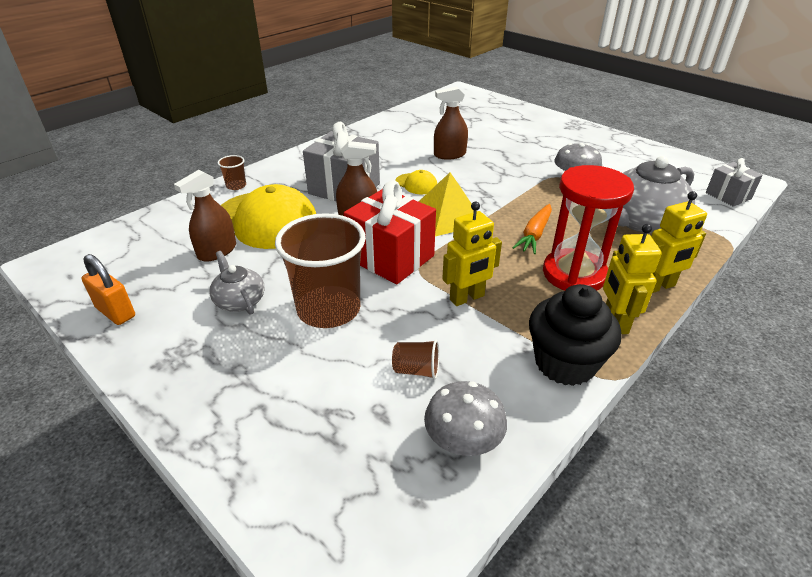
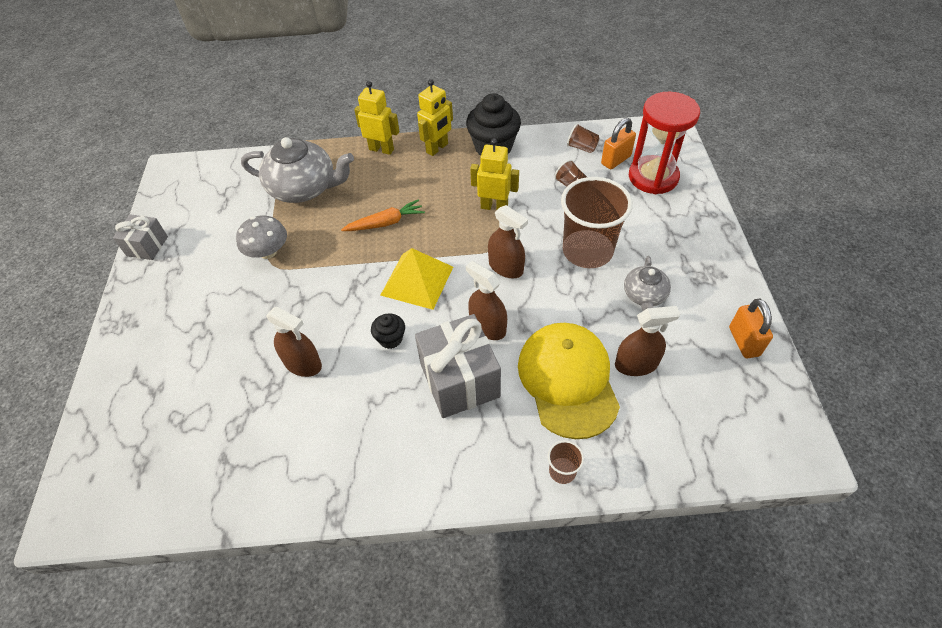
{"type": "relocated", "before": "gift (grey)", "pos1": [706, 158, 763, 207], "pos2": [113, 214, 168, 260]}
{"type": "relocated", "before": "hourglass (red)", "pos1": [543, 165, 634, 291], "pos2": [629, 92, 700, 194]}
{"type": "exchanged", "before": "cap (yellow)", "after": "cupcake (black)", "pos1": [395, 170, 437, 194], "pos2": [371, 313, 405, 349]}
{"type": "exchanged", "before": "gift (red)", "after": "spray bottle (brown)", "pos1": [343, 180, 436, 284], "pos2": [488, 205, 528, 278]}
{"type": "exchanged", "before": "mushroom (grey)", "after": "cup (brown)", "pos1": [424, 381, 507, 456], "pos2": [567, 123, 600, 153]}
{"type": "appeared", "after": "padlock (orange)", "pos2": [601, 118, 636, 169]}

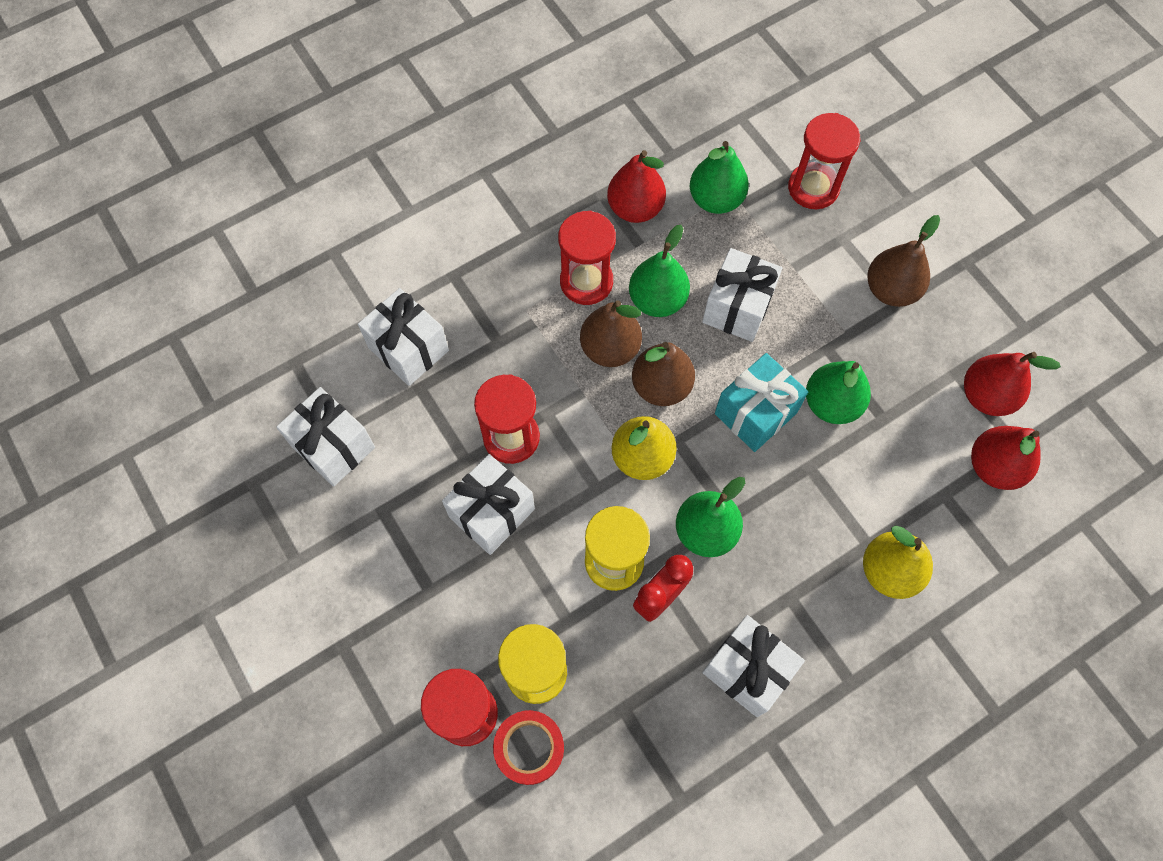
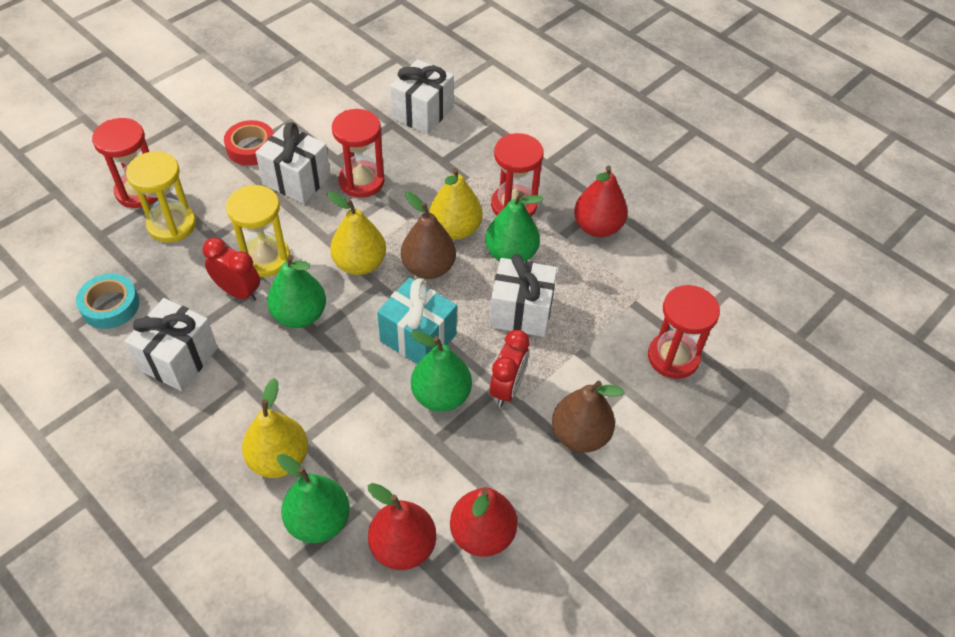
{"type": "relocated", "before": "pear (green)", "pos1": [690, 141, 749, 214], "pos2": [277, 454, 350, 543]}
{"type": "colour", "before": "pear (brown)", "after": "pear (yellow)", "pos1": [580, 300, 642, 367], "pos2": [429, 168, 482, 240]}
{"type": "missing", "before": "gift (white)", "pos1": [276, 387, 375, 487]}
{"type": "relocated", "before": "tape (red)", "pos1": [493, 710, 564, 785], "pos2": [224, 120, 274, 166]}
{"type": "appeared", "after": "tape (turquoise)", "pos2": [76, 274, 139, 329]}
{"type": "appeared", "after": "clock (red)", "pos2": [490, 329, 530, 407]}

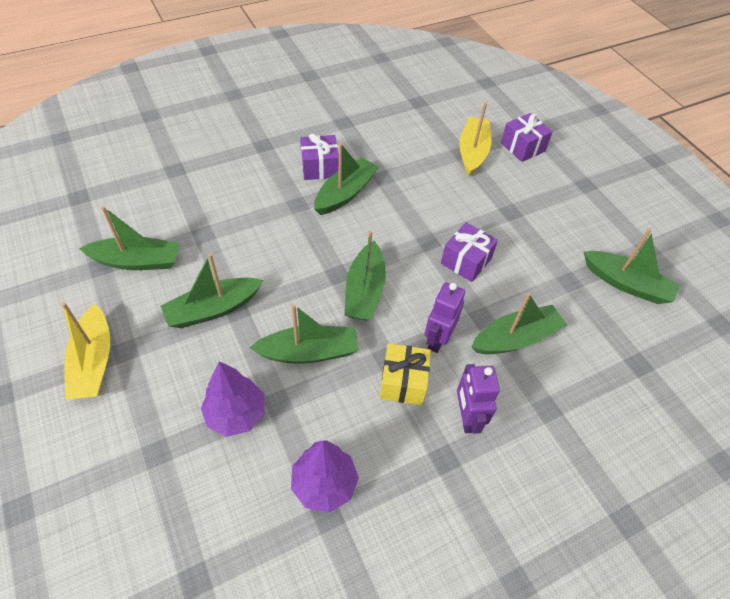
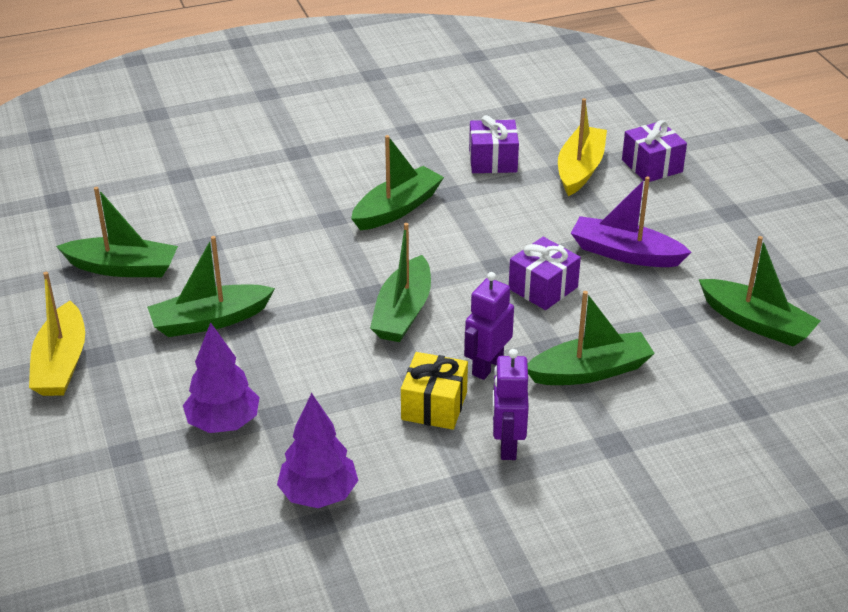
{"type": "relocated", "before": "gift (purple)", "pos1": [300, 134, 339, 180], "pos2": [469, 115, 519, 173]}
{"type": "missing", "before": "boat (green)", "pos1": [249, 304, 358, 364]}
{"type": "appeared", "after": "boat (purple)", "pos2": [571, 176, 691, 267]}

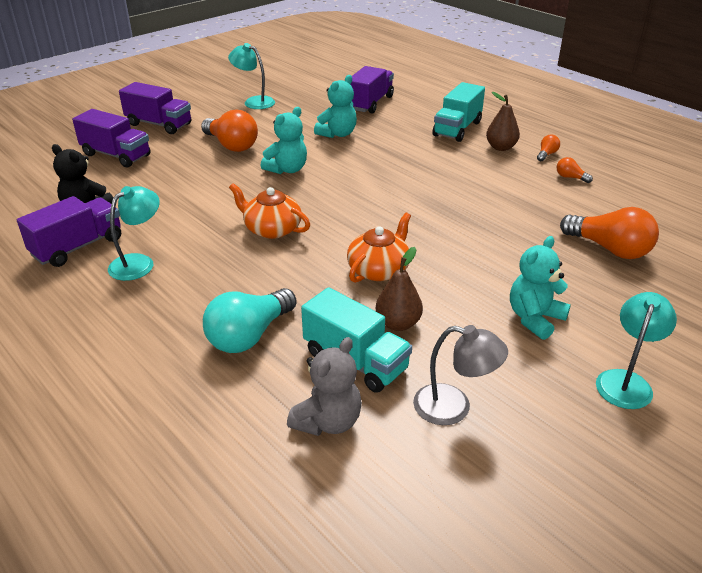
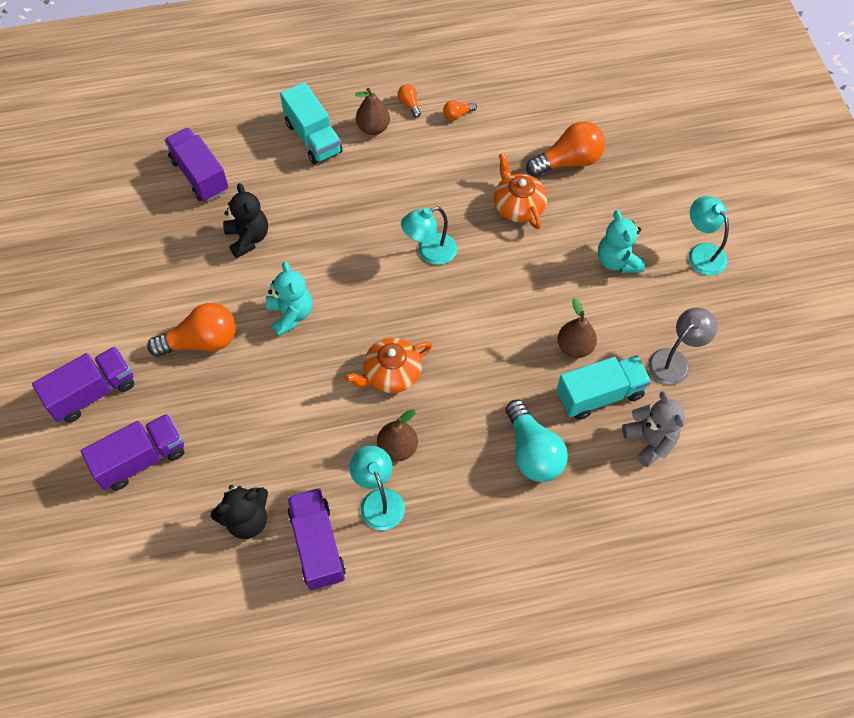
{"type": "relocated", "before": "lamp (turquoise)", "pos1": [228, 43, 275, 109], "pos2": [401, 207, 457, 265]}
{"type": "colour", "before": "teddy bear (turquoise)", "after": "teddy bear (black)", "pos1": [314, 75, 357, 138], "pos2": [223, 183, 268, 258]}
{"type": "relocated", "before": "teapot (orange)", "pos1": [347, 212, 411, 283], "pos2": [494, 153, 547, 229]}
{"type": "appeared", "after": "pear (brown)", "pos2": [377, 409, 418, 462]}

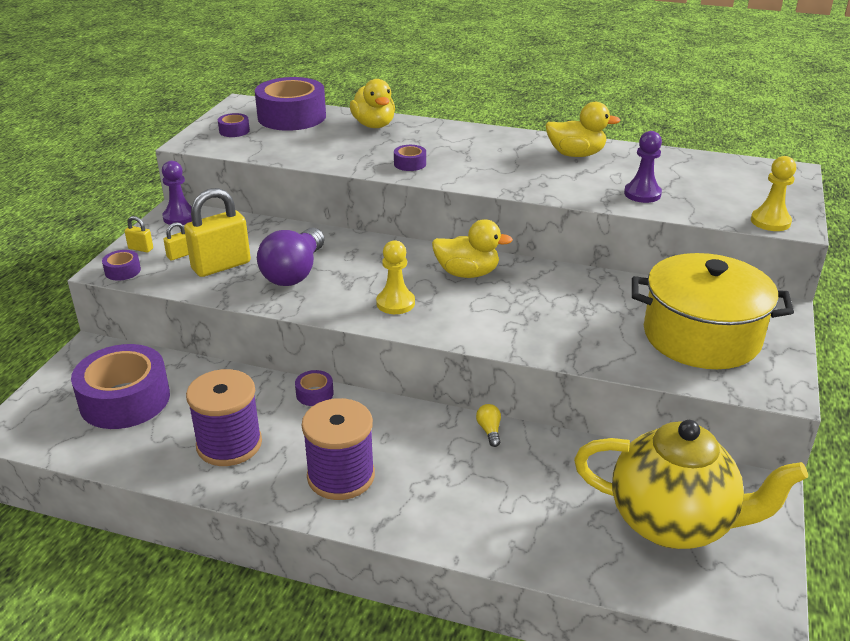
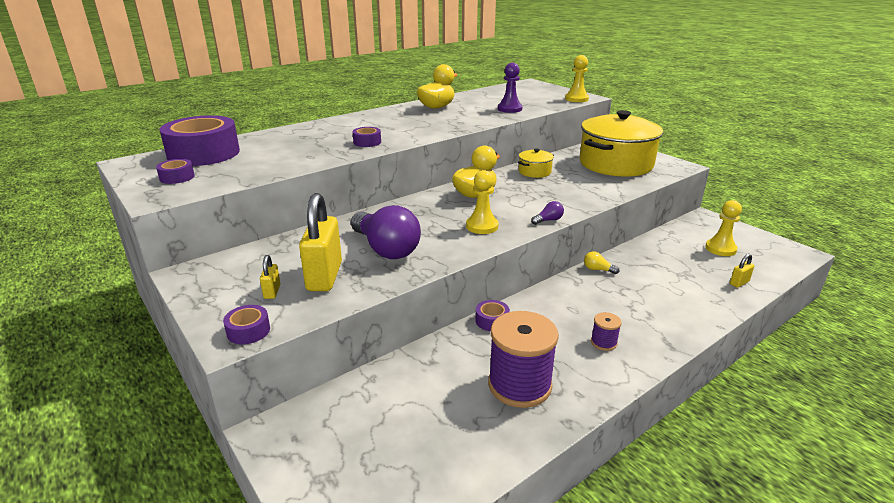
{"type": "missing", "before": "duck (yellow)", "pos1": [350, 79, 395, 128]}
{"type": "missing", "before": "pawn (purple)", "pos1": [162, 161, 192, 225]}
{"type": "relocated", "before": "padlock (yellow)", "pos1": [125, 216, 153, 252], "pos2": [730, 254, 754, 288]}
{"type": "missing", "before": "tape (purple)", "pos1": [71, 344, 170, 429]}
{"type": "size", "before": "spool (purple)", "pos1": [302, 398, 375, 500], "pos2": [591, 312, 622, 351], "scale": 0.45}
{"type": "exchanged", "before": "teapot (yellow)", "after": "pawn (yellow)", "pos1": [574, 420, 808, 549], "pos2": [705, 200, 742, 256]}
{"type": "appeared", "after": "pot (yellow)", "pos2": [518, 148, 554, 178]}
{"type": "appeared", "after": "light bulb (purple)", "pos2": [531, 201, 564, 225]}

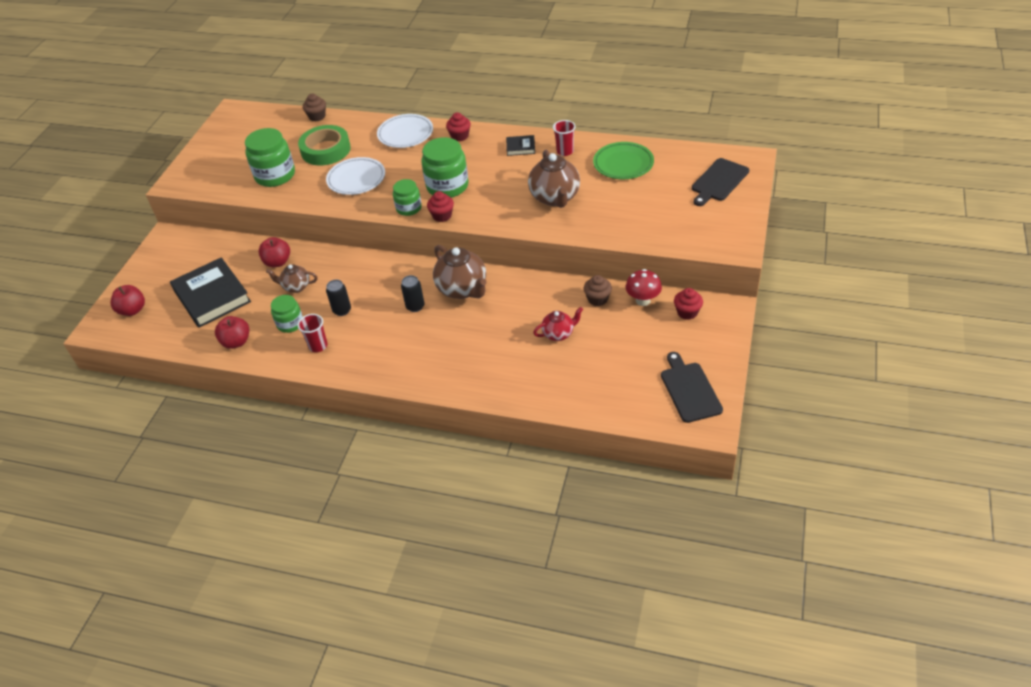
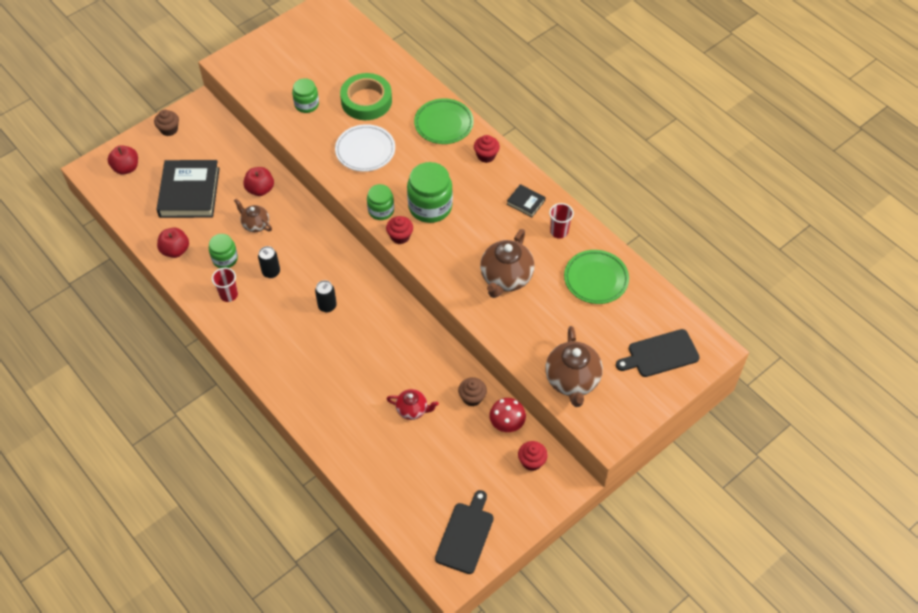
{"type": "relocated", "before": "cupcake (brown)", "pos1": [303, 94, 326, 121], "pos2": [154, 110, 179, 136]}
{"type": "colour", "before": "plate (white)", "after": "plate (green)", "pos1": [377, 114, 433, 148], "pos2": [414, 98, 474, 144]}
{"type": "size", "before": "jar (green)", "pos1": [245, 128, 295, 187], "pos2": [292, 78, 319, 113], "scale": 0.6}
{"type": "relocated", "before": "teapot (brown)", "pos1": [433, 245, 487, 299], "pos2": [545, 326, 603, 407]}

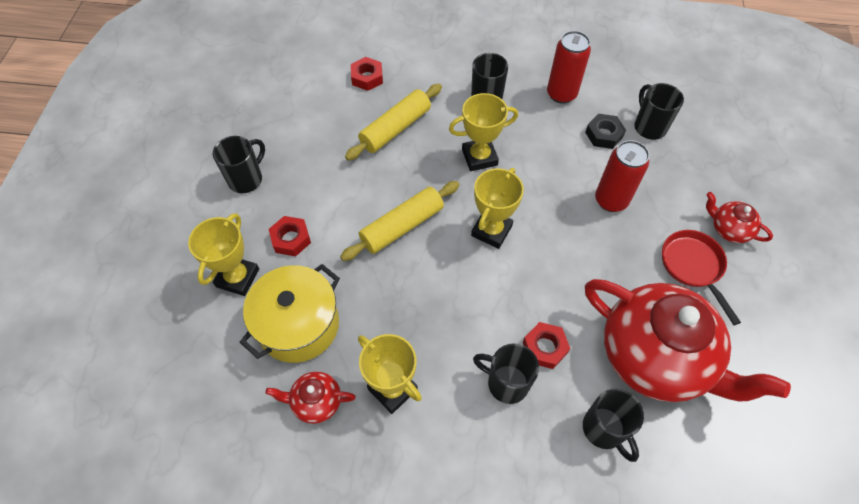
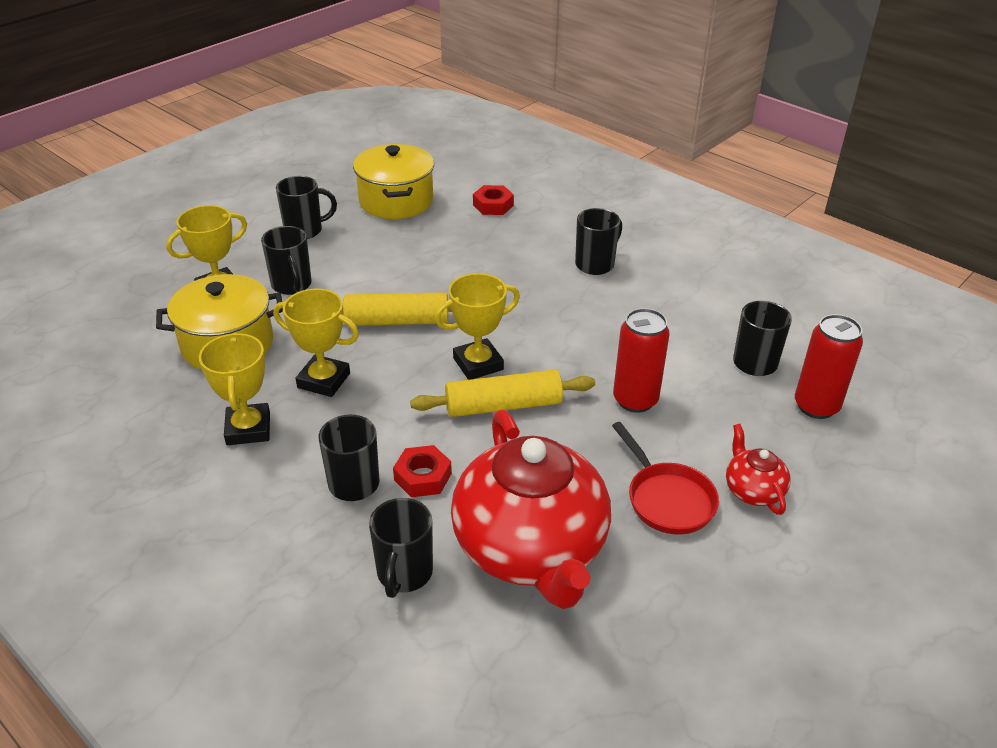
{"type": "relocated", "before": "can (red)", "pos1": [547, 31, 591, 104], "pos2": [795, 314, 863, 419]}
{"type": "relocated", "before": "rolling pin (yellow)", "pos1": [345, 84, 442, 161], "pos2": [410, 370, 595, 417]}
{"type": "relocated", "before": "trophy (yellow)", "pos1": [449, 93, 518, 171], "pos2": [273, 289, 359, 397]}
{"type": "missing", "before": "nut (black)", "pos1": [585, 114, 626, 149]}
{"type": "exchanged", "before": "nut (red)", "after": "mug (black)", "pos1": [269, 216, 311, 256], "pos2": [261, 226, 312, 295]}
{"type": "spun", "before": "pan (red)", "pos1": [662, 230, 741, 325], "pos2": [612, 422, 719, 535], "turn": 135}
{"type": "missing", "before": "teapot (red)", "pos1": [265, 371, 356, 424]}
{"type": "appeared", "after": "pot (yellow)", "pos2": [353, 144, 434, 219]}

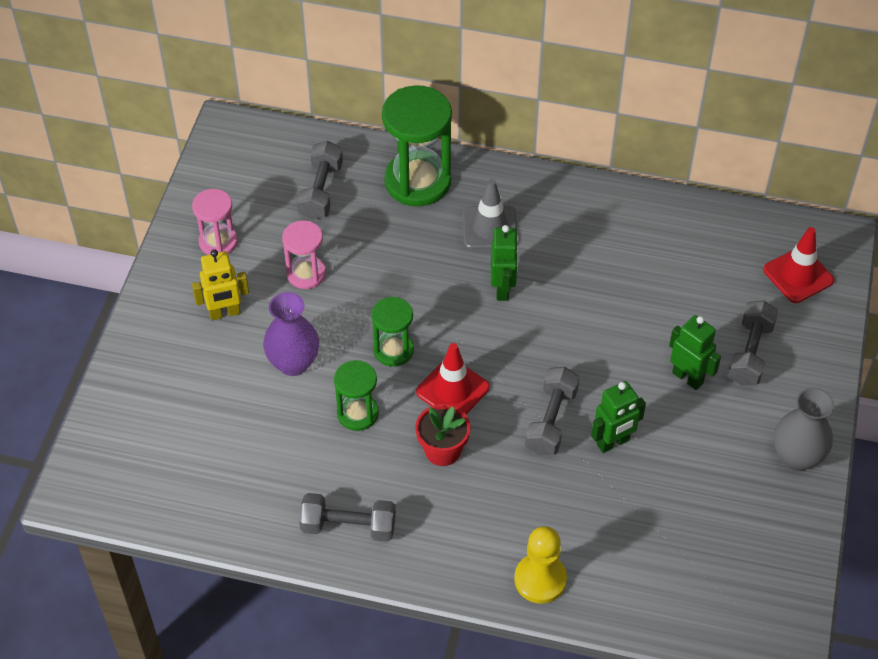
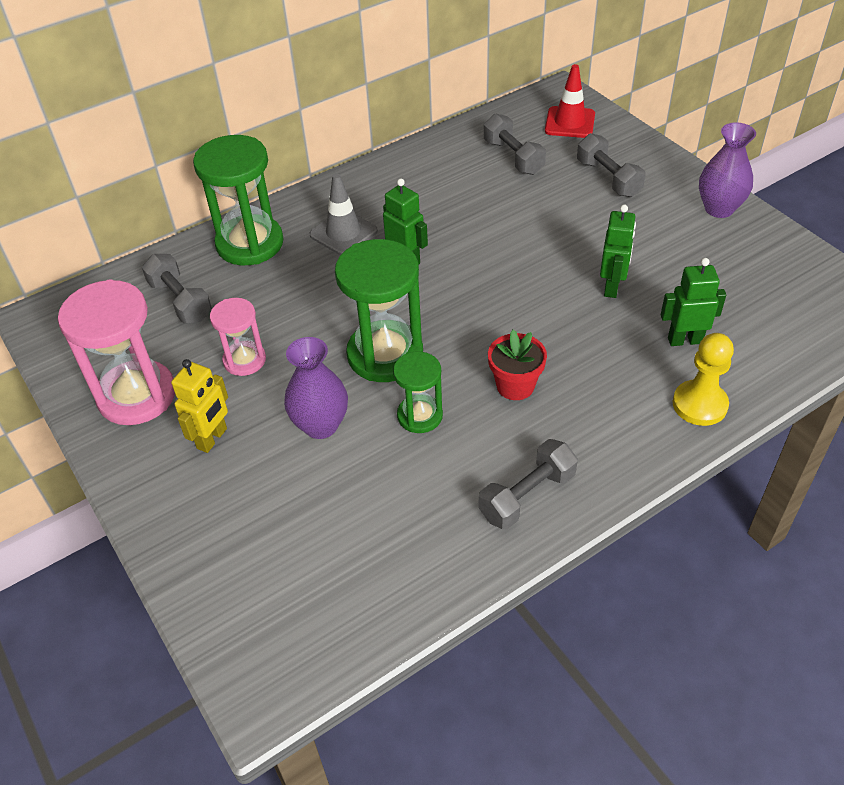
{"type": "size", "before": "hourglass (pink)", "pos1": [192, 189, 238, 255], "pos2": [58, 279, 175, 425], "scale": 1.77}
{"type": "size", "before": "hourglass (green)", "pos1": [371, 297, 414, 367], "pos2": [335, 239, 423, 382], "scale": 1.77}
{"type": "relocated", "before": "robot (green)", "pos1": [669, 315, 721, 390], "pos2": [661, 258, 726, 346]}
{"type": "missing", "before": "traffic cone (red)", "pos1": [416, 343, 490, 414]}
{"type": "relocated", "before": "dumbbell (grey)", "pos1": [525, 367, 579, 456], "pos2": [484, 114, 546, 175]}
{"type": "colour", "before": "vase (grey)", "after": "vase (purple)", "pos1": [774, 387, 834, 471], "pos2": [699, 123, 756, 218]}

